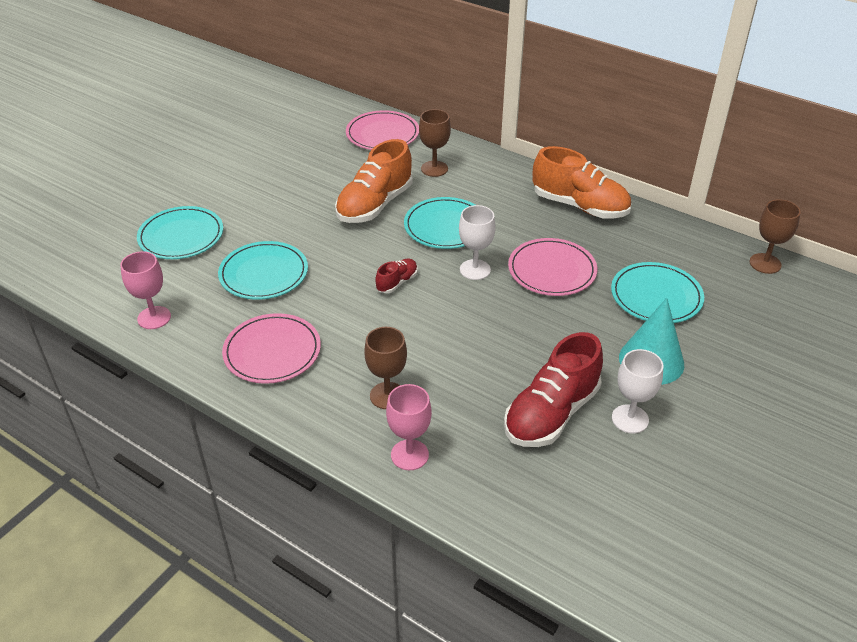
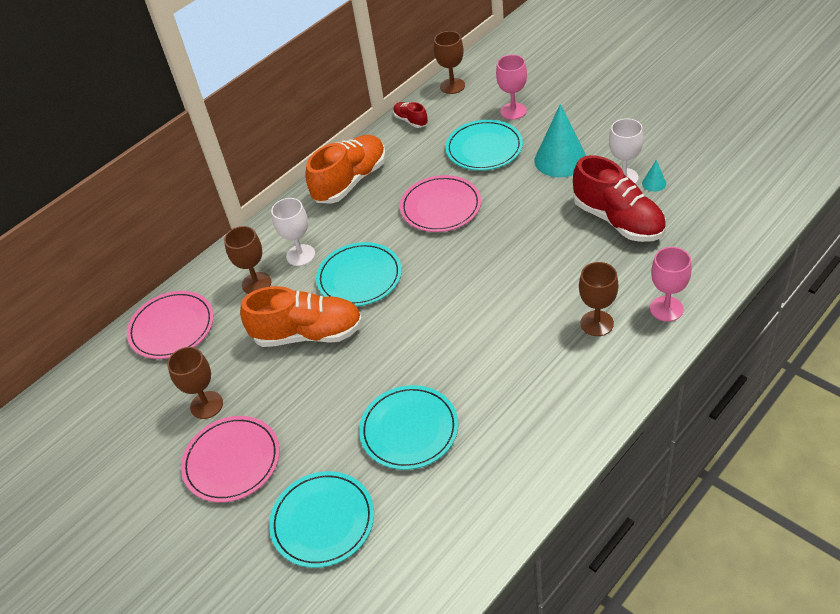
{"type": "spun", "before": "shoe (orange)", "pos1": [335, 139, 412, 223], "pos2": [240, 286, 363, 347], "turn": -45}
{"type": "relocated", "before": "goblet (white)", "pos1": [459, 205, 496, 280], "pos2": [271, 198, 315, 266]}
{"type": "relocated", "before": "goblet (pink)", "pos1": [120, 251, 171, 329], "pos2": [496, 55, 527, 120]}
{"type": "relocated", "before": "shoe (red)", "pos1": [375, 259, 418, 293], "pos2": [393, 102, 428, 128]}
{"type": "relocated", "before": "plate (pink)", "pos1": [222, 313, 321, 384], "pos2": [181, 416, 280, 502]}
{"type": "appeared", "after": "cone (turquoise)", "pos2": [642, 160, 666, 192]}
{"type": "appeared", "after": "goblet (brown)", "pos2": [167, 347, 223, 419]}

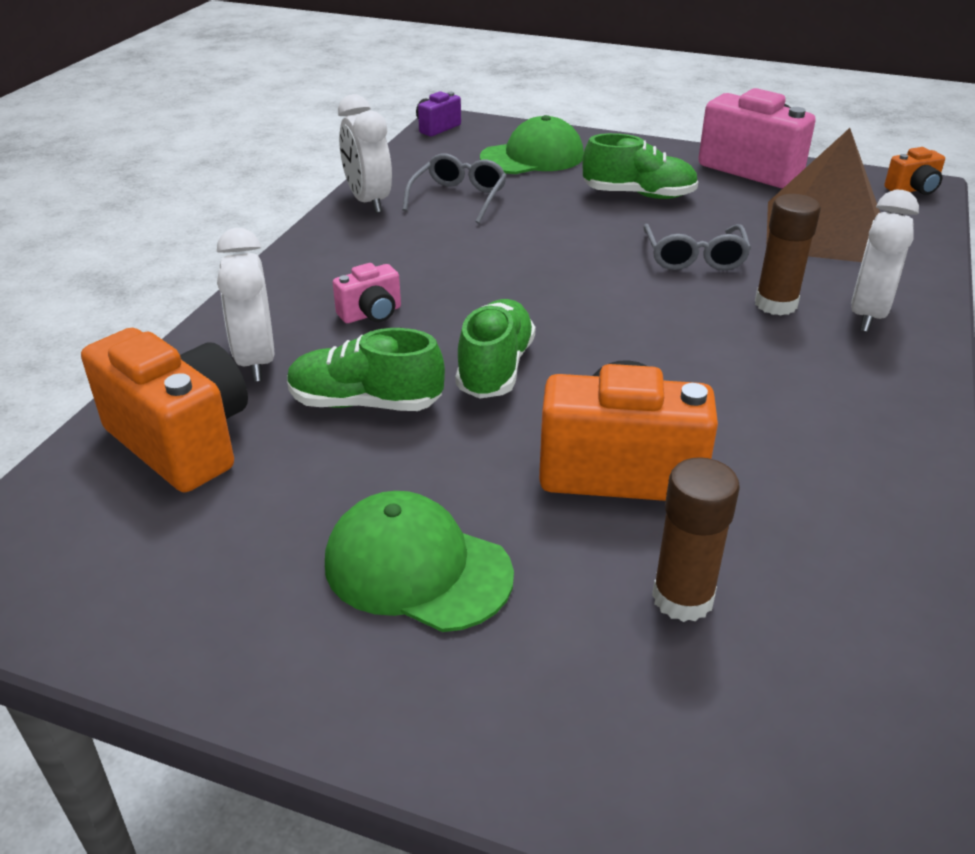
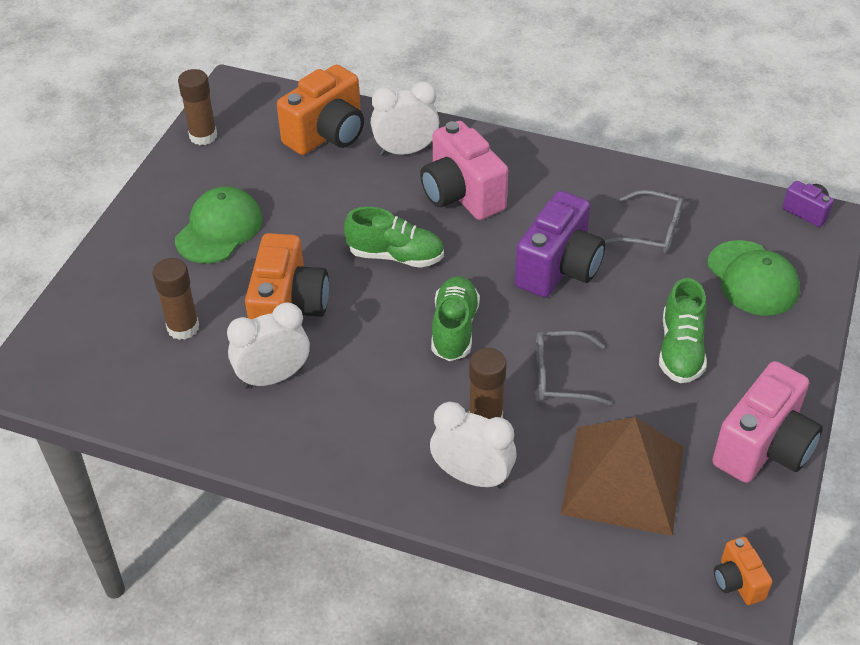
{"type": "relocated", "before": "clock (white)", "pos1": [338, 94, 392, 213], "pos2": [227, 302, 310, 389]}
{"type": "size", "before": "camera (pink)", "pos1": [333, 263, 401, 323], "pos2": [420, 121, 508, 220], "scale": 2.03}
{"type": "relocated", "before": "shoe (green)", "pos1": [287, 328, 445, 411], "pos2": [431, 276, 480, 361]}
{"type": "appeared", "after": "glue stick (brown)", "pos2": [178, 69, 217, 145]}
{"type": "appeared", "after": "camera (purple)", "pos2": [515, 191, 606, 298]}

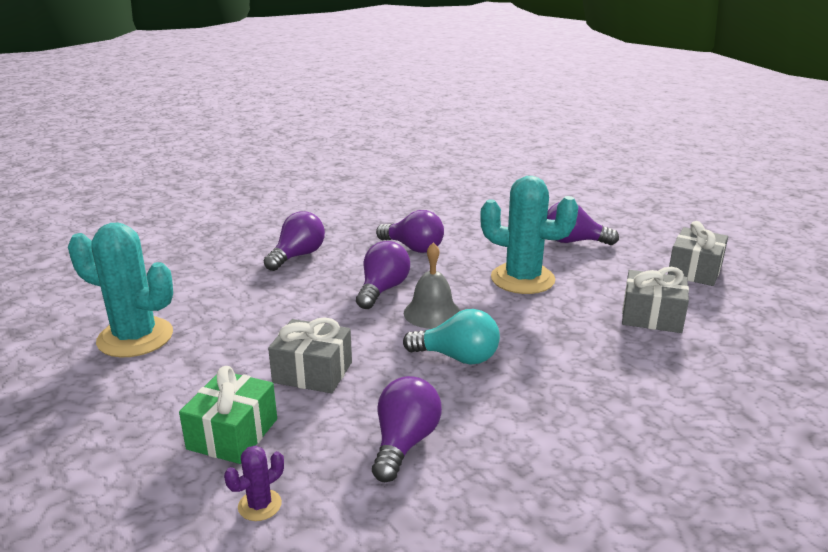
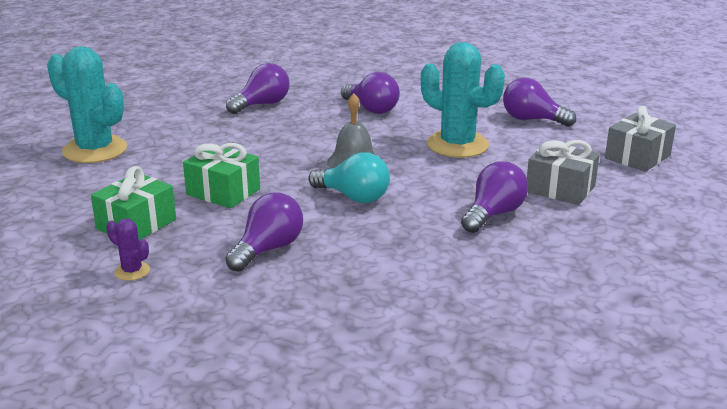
{"type": "relocated", "before": "light bulb (purple)", "pos1": [356, 241, 410, 309], "pos2": [461, 161, 528, 233]}
{"type": "colour", "before": "gift (grey)", "after": "gift (green)", "pos1": [268, 317, 352, 393], "pos2": [183, 143, 260, 208]}
{"type": "spun", "before": "cactus (purple)", "pos1": [224, 446, 284, 521], "pos2": [106, 218, 150, 281], "turn": 60}

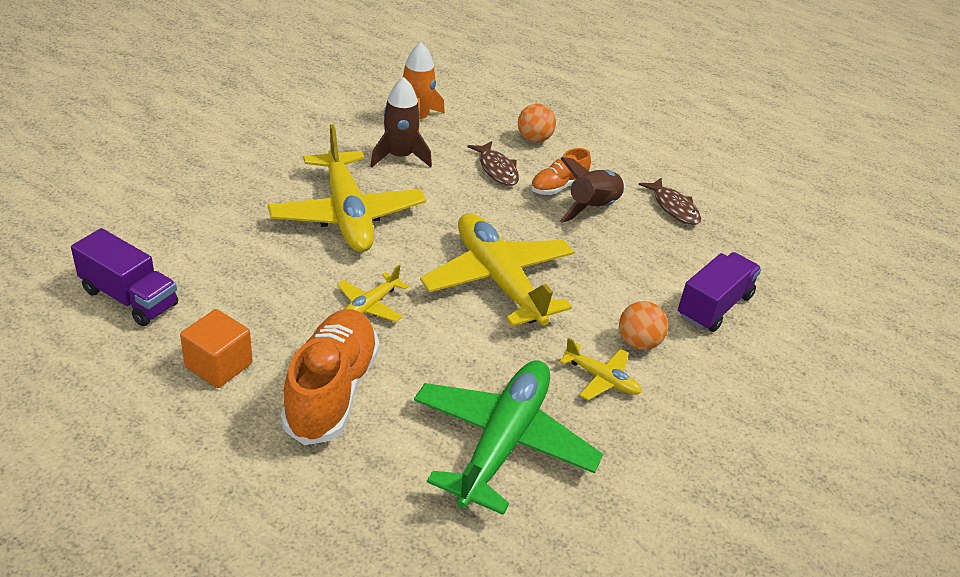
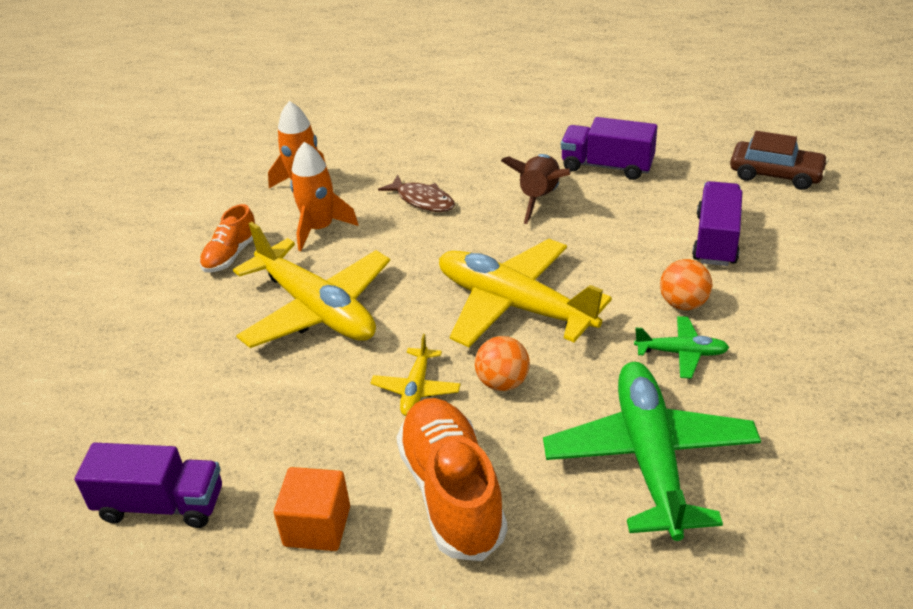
{"type": "colour", "before": "rocket (brown)", "after": "rocket (orange)", "pos1": [370, 77, 432, 167], "pos2": [290, 142, 358, 251]}
{"type": "relocated", "before": "ball (orange)", "pos1": [518, 104, 556, 142], "pos2": [475, 336, 530, 391]}
{"type": "relocated", "before": "shoe (orange)", "pos1": [531, 148, 591, 195], "pos2": [199, 204, 255, 272]}
{"type": "exchanged", "before": "fish (brown)", "after": "truck (purple)", "pos1": [638, 177, 701, 225], "pos2": [561, 117, 657, 180]}
{"type": "colour", "before": "plane (yellow)", "after": "plane (green)", "pos1": [560, 338, 641, 400], "pos2": [634, 316, 729, 379]}
{"type": "appeared", "after": "car (brown)", "pos2": [730, 131, 828, 190]}

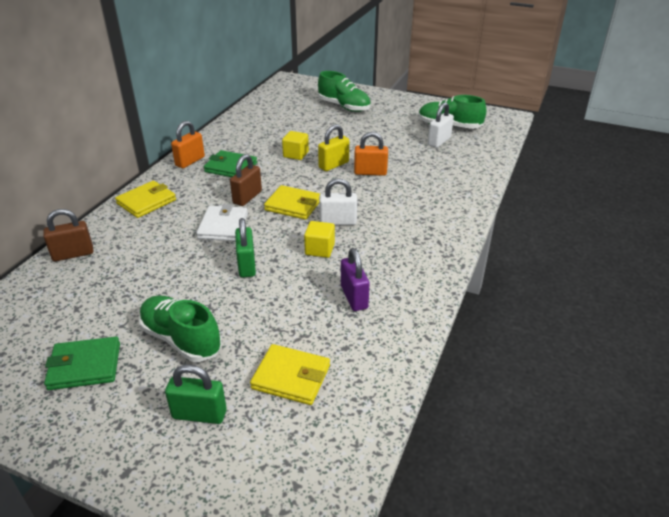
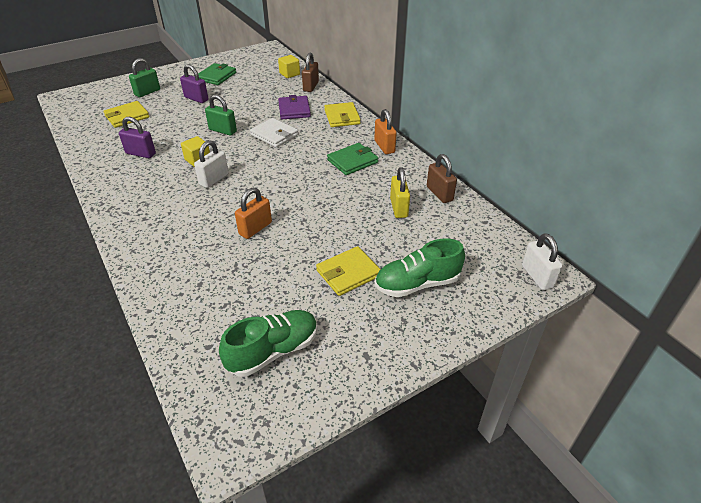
{"type": "relocated", "before": "padlock (white)", "pos1": [428, 102, 454, 148], "pos2": [522, 233, 562, 290]}
{"type": "relocated", "before": "padlock (yellow)", "pos1": [318, 124, 349, 171], "pos2": [390, 167, 410, 218]}
{"type": "relocated", "before": "cube (yellow)", "pos1": [282, 131, 309, 160], "pos2": [278, 55, 300, 78]}
{"type": "relocated", "before": "padlock (brown)", "pos1": [230, 154, 262, 206], "pos2": [427, 154, 457, 203]}
{"type": "relocated", "before": "wallet (yellow)", "pos1": [264, 185, 320, 220], "pos2": [316, 246, 381, 296]}
{"type": "exchanged", "before": "shoe (green)", "after": "padlock (purple)", "pos1": [139, 295, 222, 362], "pos2": [180, 64, 208, 103]}
{"type": "appeared", "after": "wallet (purple)", "pos2": [278, 95, 311, 119]}

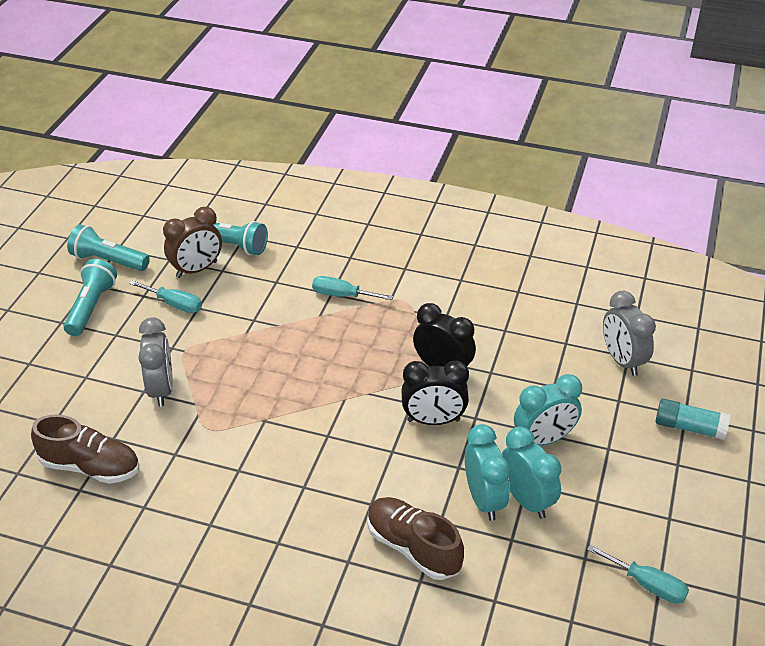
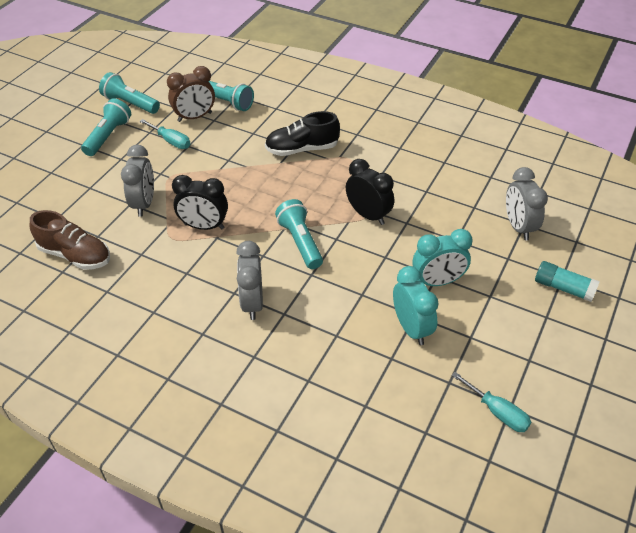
{"type": "exchanged", "before": "screwdriver (turquoise)", "after": "shoe (black)", "pos1": [312, 276, 393, 300], "pos2": [265, 111, 340, 156]}
{"type": "relocated", "before": "clock (black)", "pos1": [401, 361, 469, 425], "pos2": [172, 175, 228, 230]}
{"type": "missing", "before": "clock (turquoise)", "pos1": [465, 424, 510, 521]}
{"type": "missing", "before": "shoe (brown)", "pos1": [367, 497, 464, 580]}
{"type": "appeared", "after": "flashlight (turquoise)", "pos2": [275, 199, 323, 269]}
{"type": "appeared", "after": "clock (grey)", "pos2": [236, 241, 263, 320]}

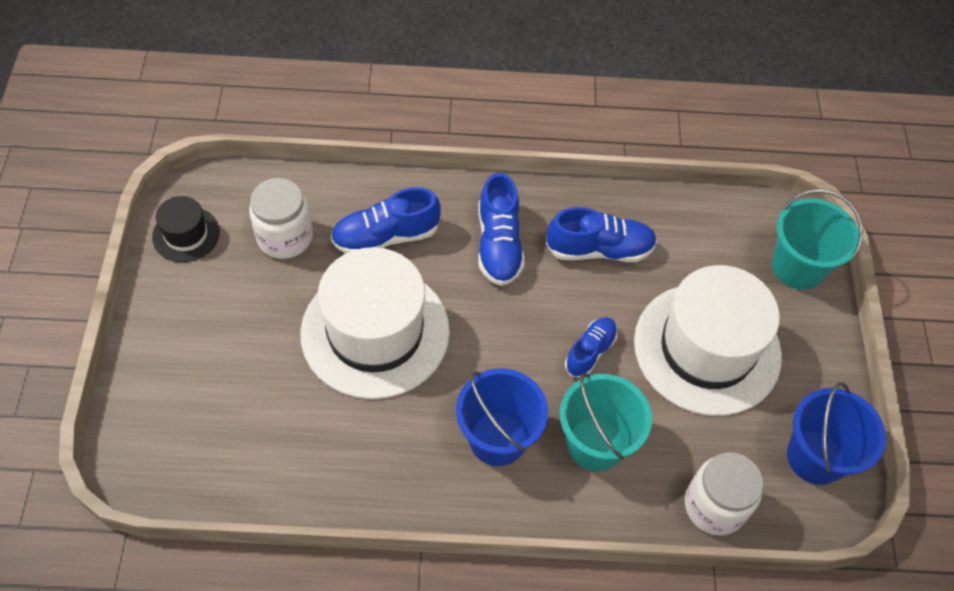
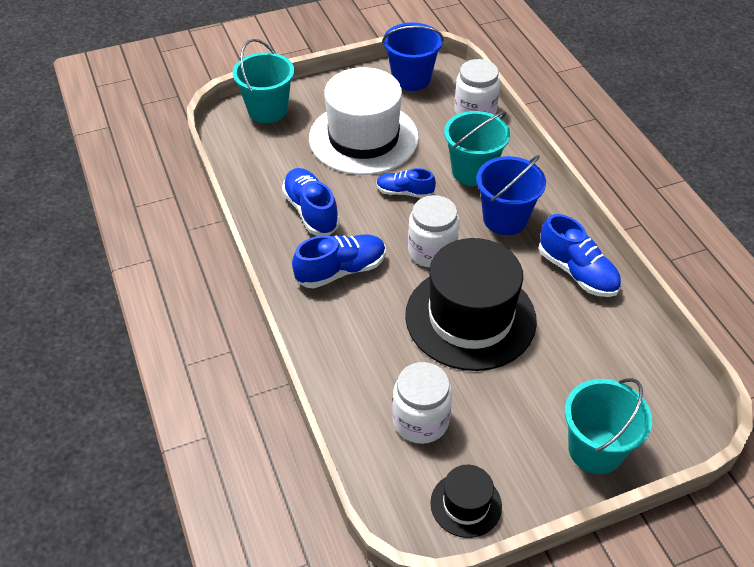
{"type": "relocated", "before": "shoe (blue)", "pos1": [331, 187, 441, 254], "pos2": [539, 214, 621, 297]}
{"type": "colour", "before": "hat (white)", "after": "hat (black)", "pos1": [300, 247, 450, 399], "pos2": [405, 238, 537, 371]}
{"type": "appeared", "after": "jar (white)", "pos2": [408, 195, 459, 267]}
{"type": "appeared", "after": "bucket (turquoise)", "pos2": [565, 378, 652, 474]}

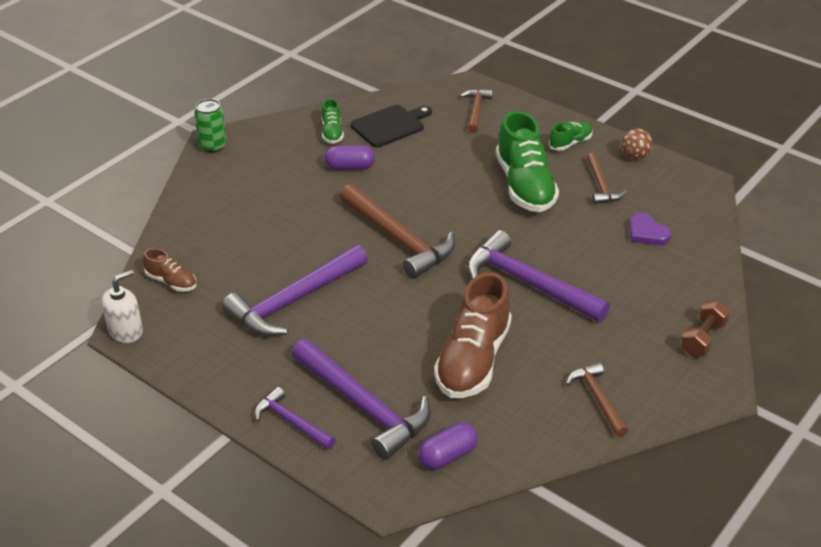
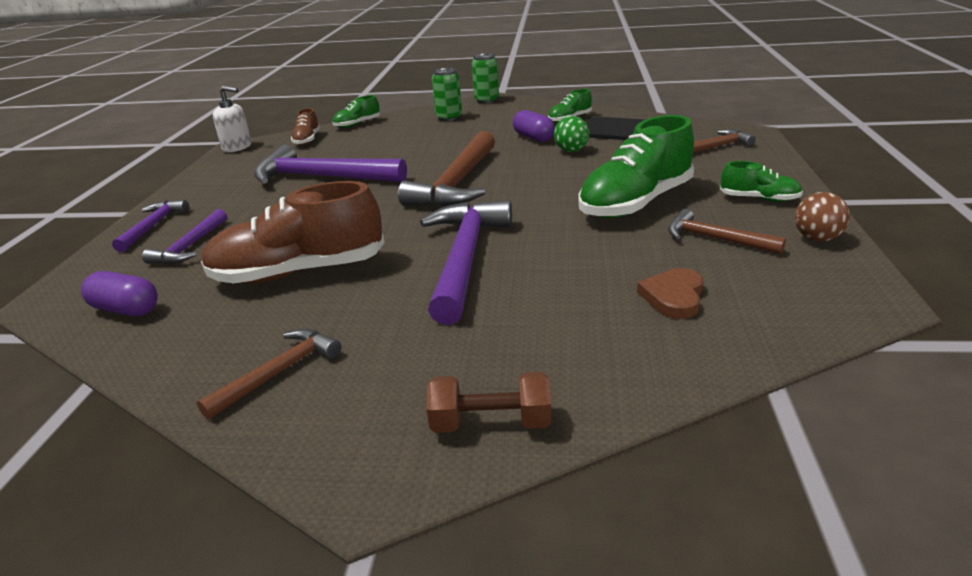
{"type": "spun", "before": "hammer (brown)", "pos1": [587, 153, 627, 204], "pos2": [668, 209, 786, 254], "turn": 75}
{"type": "colour", "before": "heart (purple)", "after": "heart (brown)", "pos1": [629, 213, 671, 245], "pos2": [637, 268, 703, 319]}
{"type": "size", "before": "hammer (purple)", "pos1": [292, 339, 431, 460], "pos2": [142, 209, 227, 265], "scale": 0.54}
{"type": "appeared", "after": "can (green)", "pos2": [432, 68, 462, 121]}
{"type": "appeared", "after": "shoe (green)", "pos2": [332, 95, 380, 128]}
{"type": "appeared", "after": "ball (green)", "pos2": [554, 116, 589, 152]}

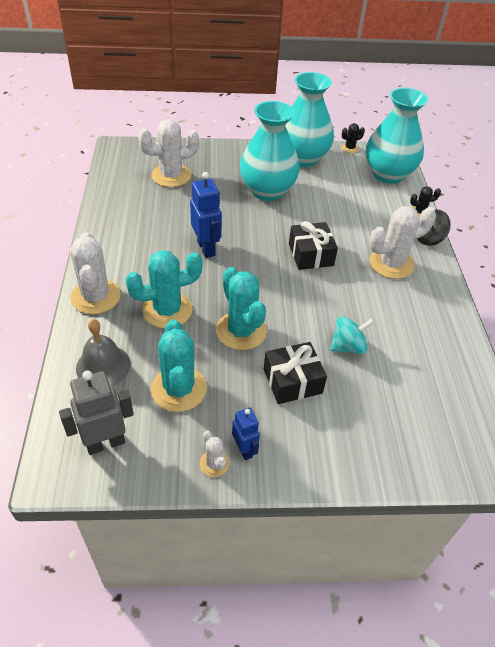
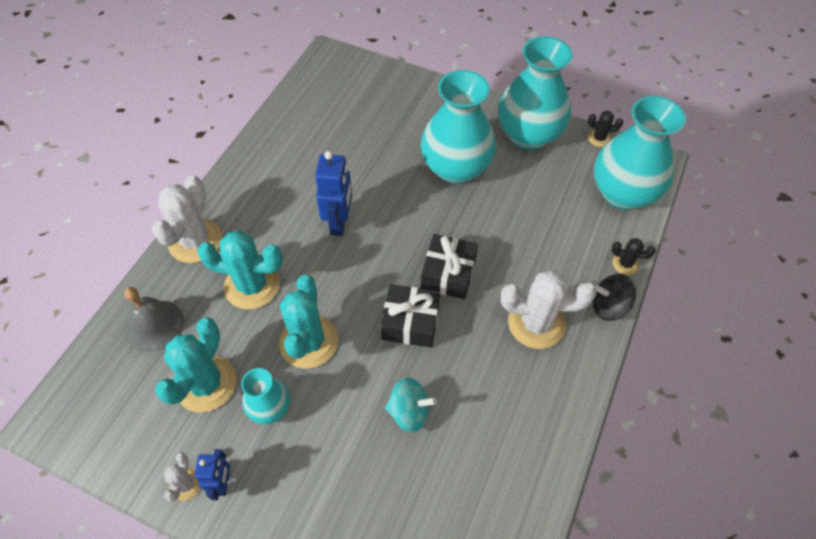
{"type": "missing", "before": "cactus (white)", "pos1": [138, 119, 199, 187]}
{"type": "relocated", "before": "gift (black)", "pos1": [264, 342, 327, 404], "pos2": [381, 284, 440, 348]}
{"type": "missing", "before": "robot (grey)", "pos1": [59, 370, 134, 455]}
{"type": "appeared", "after": "vase (turquoise)", "pos2": [241, 368, 290, 424]}

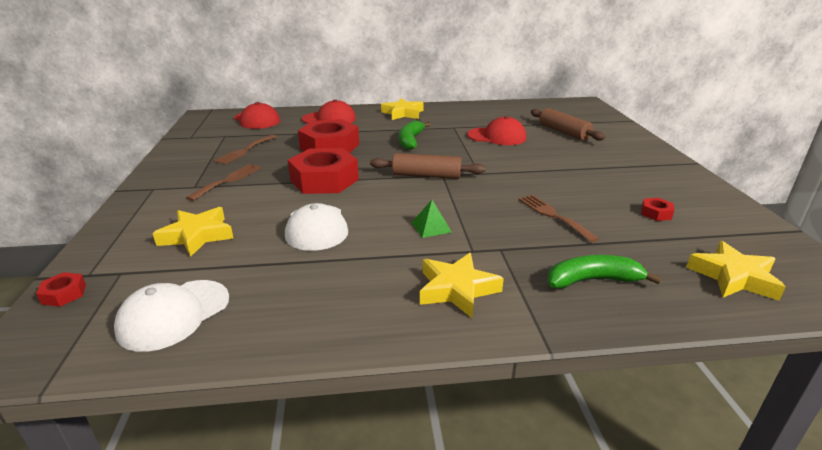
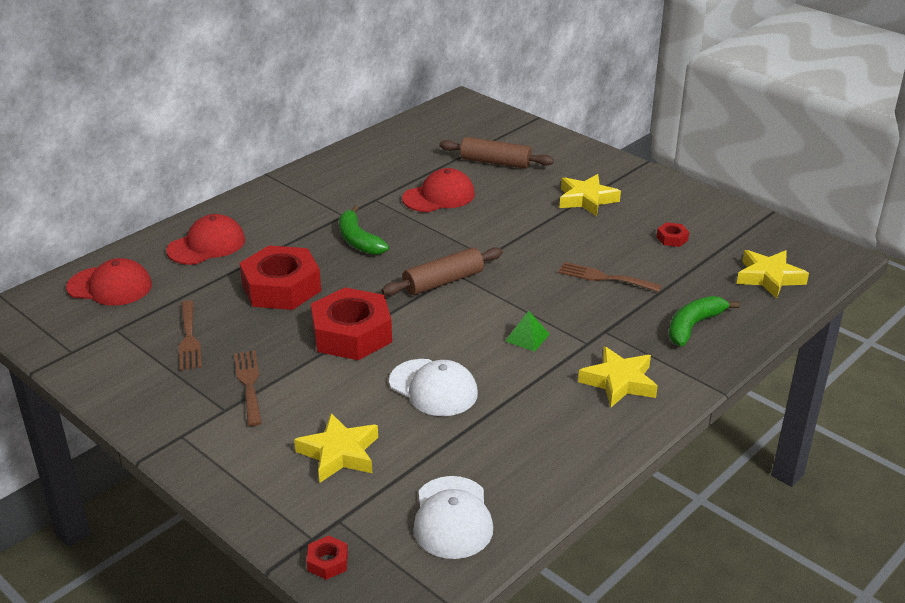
{"type": "relocated", "before": "star (yellow)", "pos1": [381, 98, 424, 120], "pos2": [560, 174, 621, 216]}

